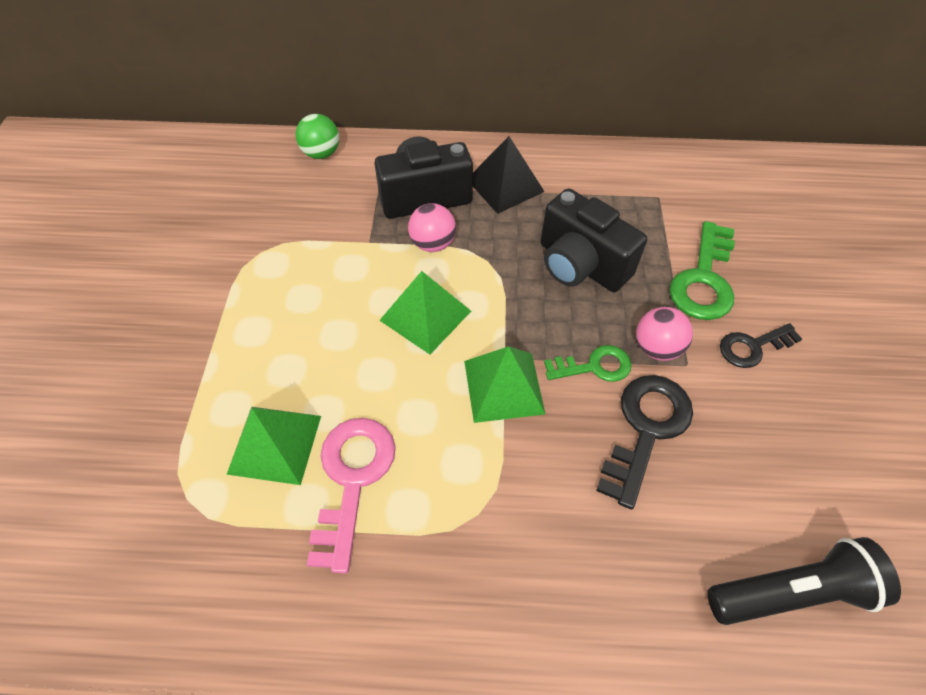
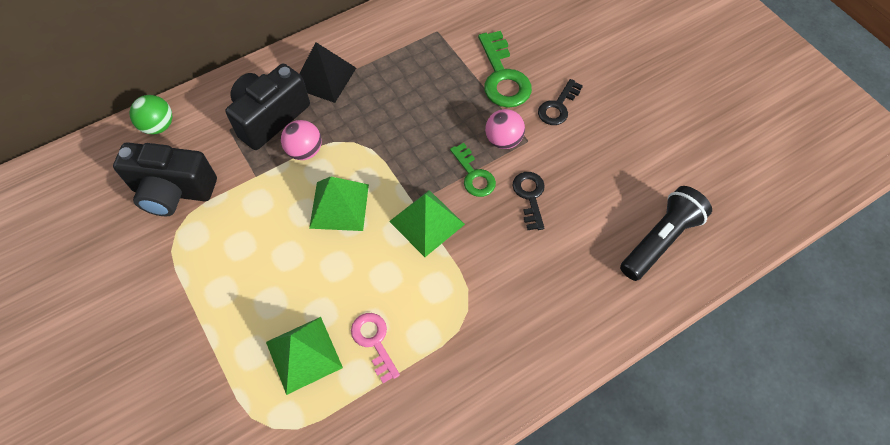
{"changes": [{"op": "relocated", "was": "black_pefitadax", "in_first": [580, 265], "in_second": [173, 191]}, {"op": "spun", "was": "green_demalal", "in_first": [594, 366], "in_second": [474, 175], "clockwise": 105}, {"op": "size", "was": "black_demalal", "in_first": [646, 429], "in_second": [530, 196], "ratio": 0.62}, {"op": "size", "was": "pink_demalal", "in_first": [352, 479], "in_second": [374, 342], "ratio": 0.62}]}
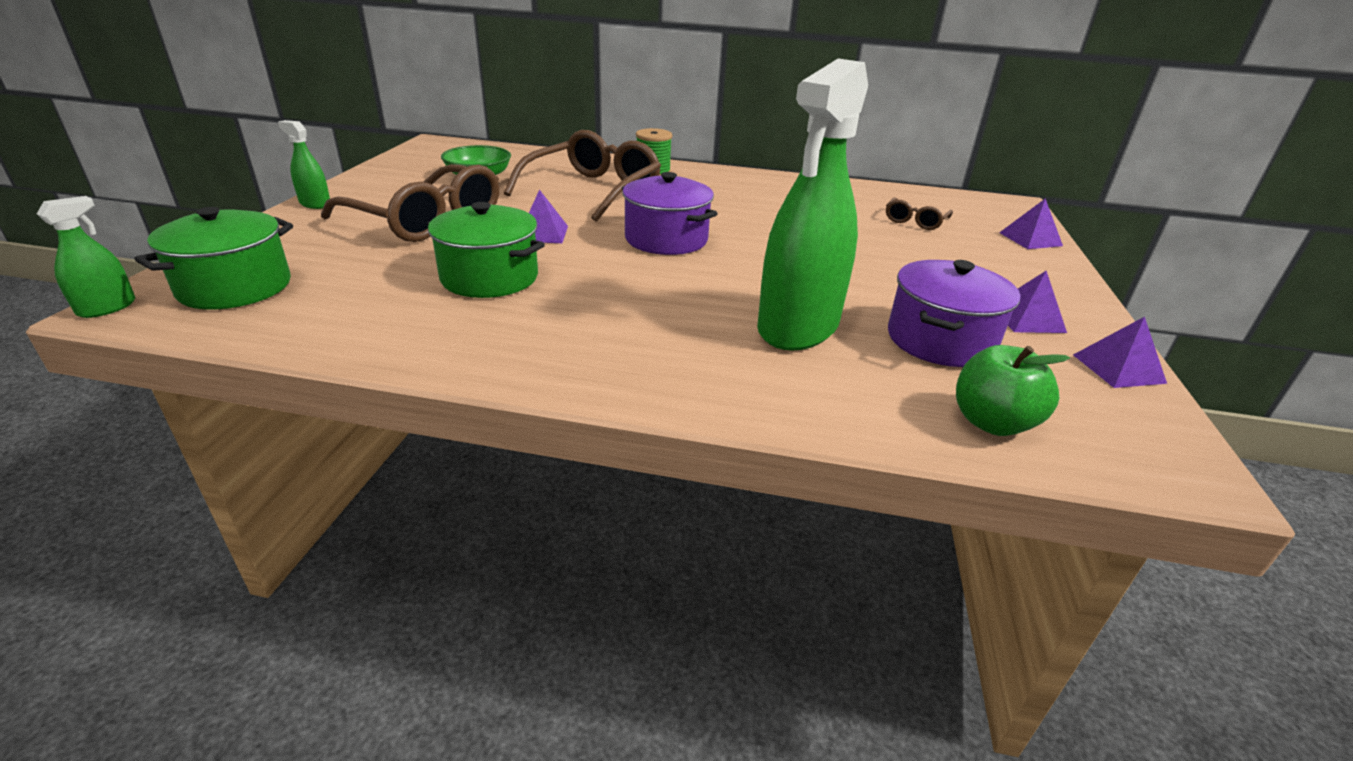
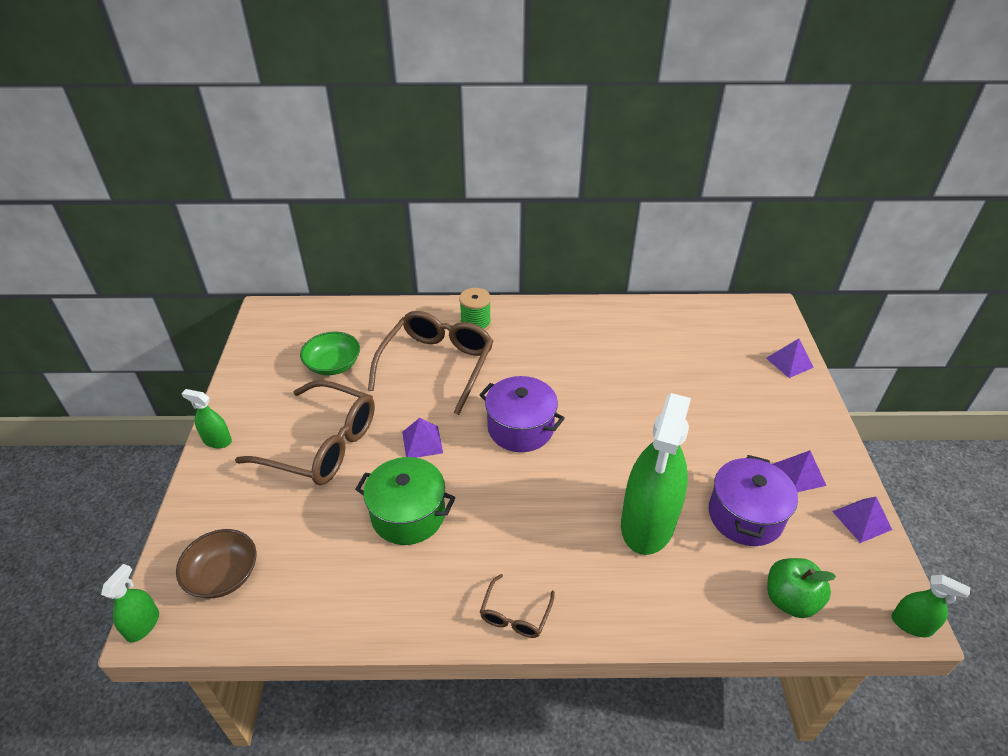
{"changes": [{"op": "relocated", "was": "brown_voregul", "in_first": [915, 221], "in_second": [515, 614]}, {"op": "exchanged", "was": "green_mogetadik", "now": "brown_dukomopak", "in_first": [235, 287], "in_second": [223, 575]}, {"op": "appeared", "now": "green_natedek", "in_second": [911, 624]}]}
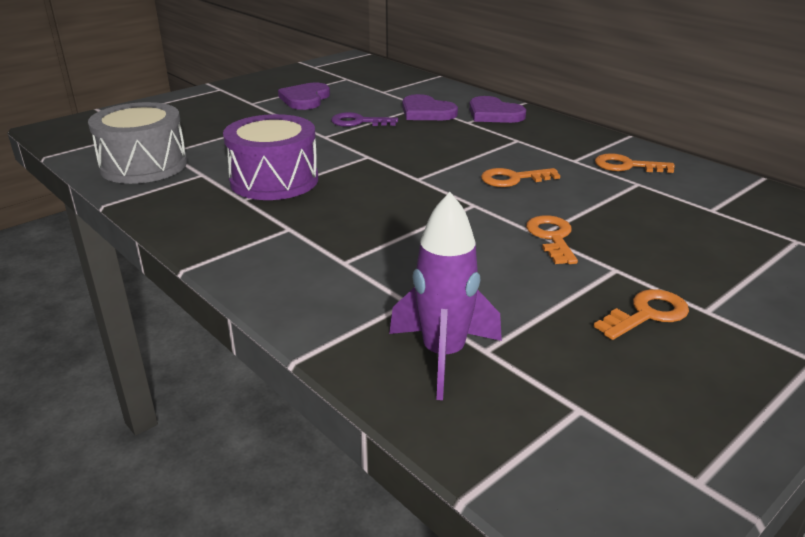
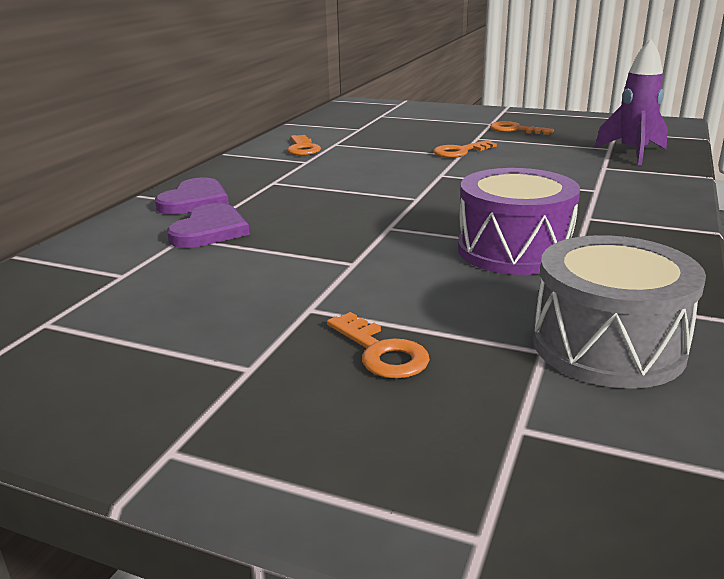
{"changes": [{"op": "missing", "was": "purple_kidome", "in_first": [305, 99]}, {"op": "missing", "was": "purple_demalal", "in_first": [358, 122]}, {"op": "relocated", "was": "orange_demalal", "in_first": [513, 179], "in_second": [381, 352]}]}
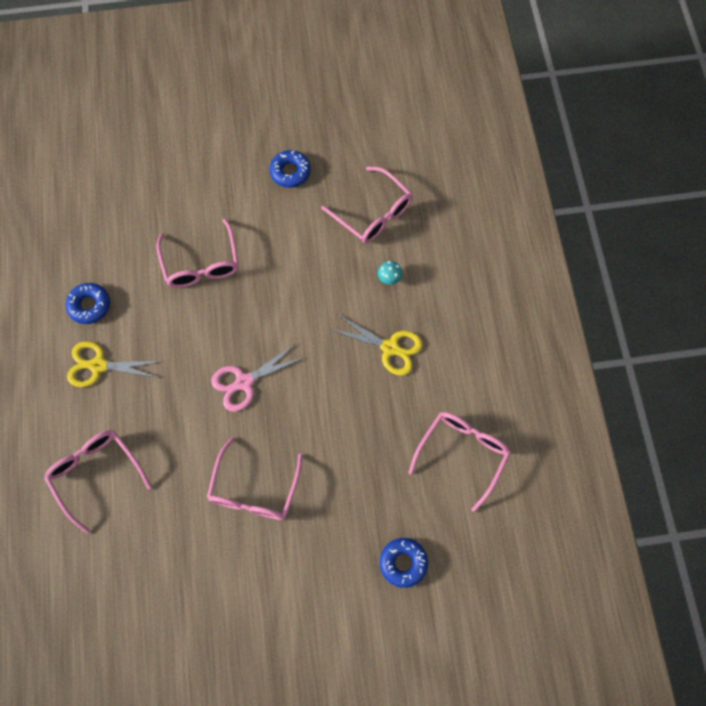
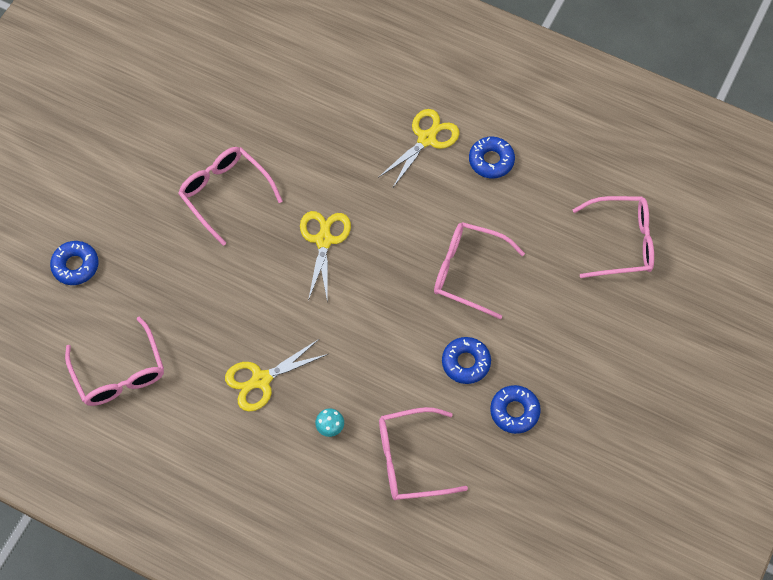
{"changes": [{"op": "colour", "was": "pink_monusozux", "now": "yellow_monusozux", "in_first": [244, 382], "in_second": [324, 240]}, {"op": "relocated", "was": "pink_voregul", "in_first": [96, 474], "in_second": [622, 242]}, {"op": "appeared", "now": "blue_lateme", "in_second": [466, 362]}]}
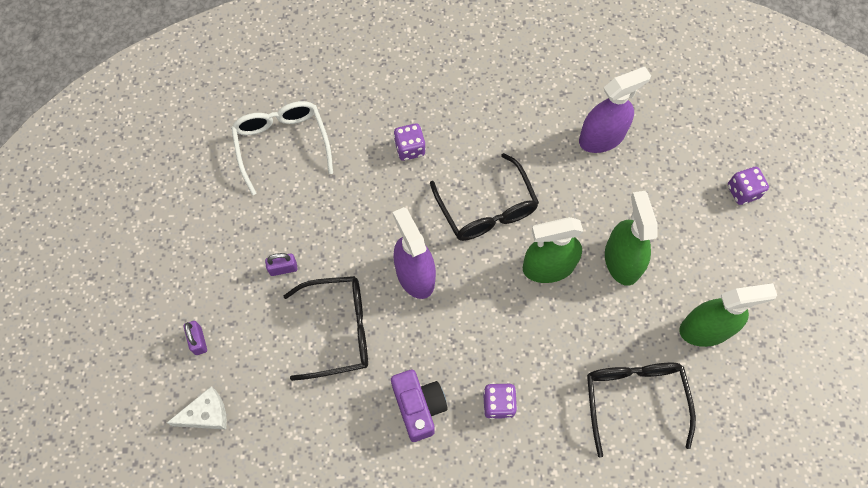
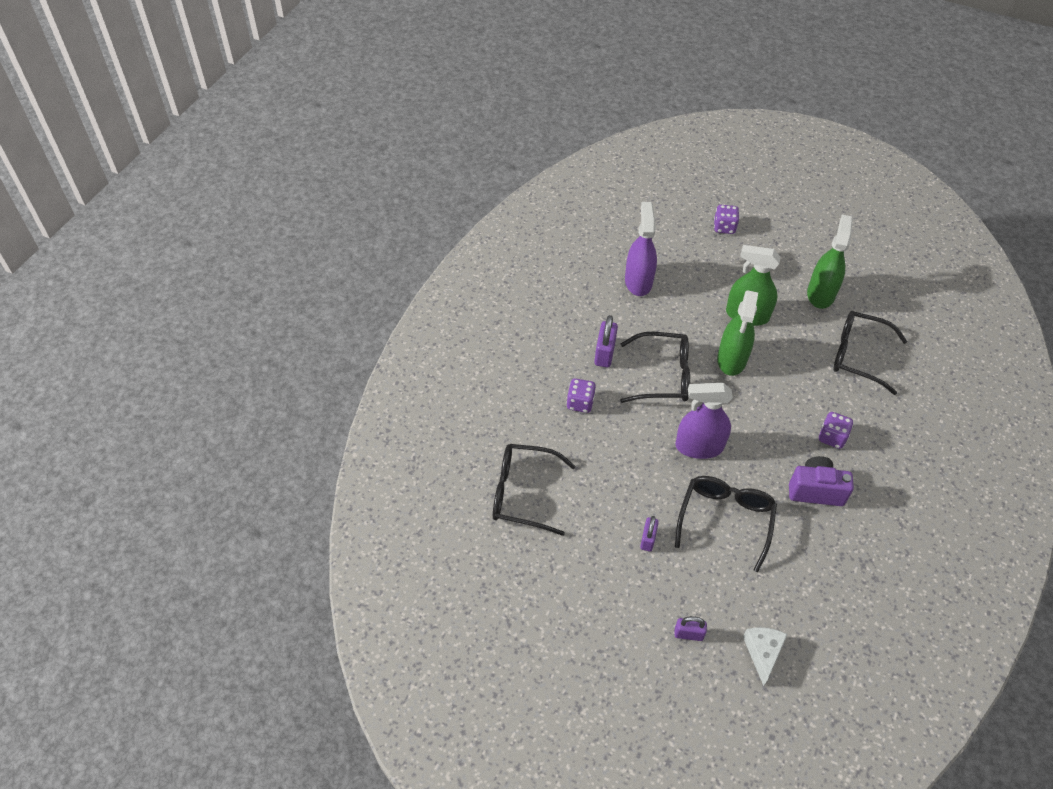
{"changes": [{"op": "colour", "was": "white_voregul", "now": "black_voregul", "in_first": [282, 144], "in_second": [522, 493]}, {"op": "appeared", "now": "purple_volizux", "in_second": [604, 353]}]}
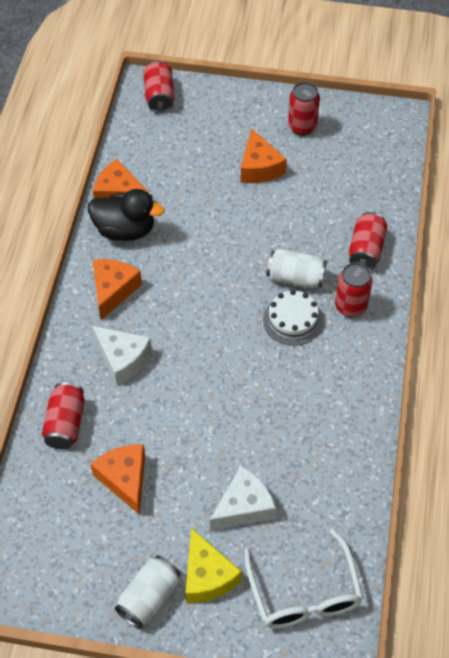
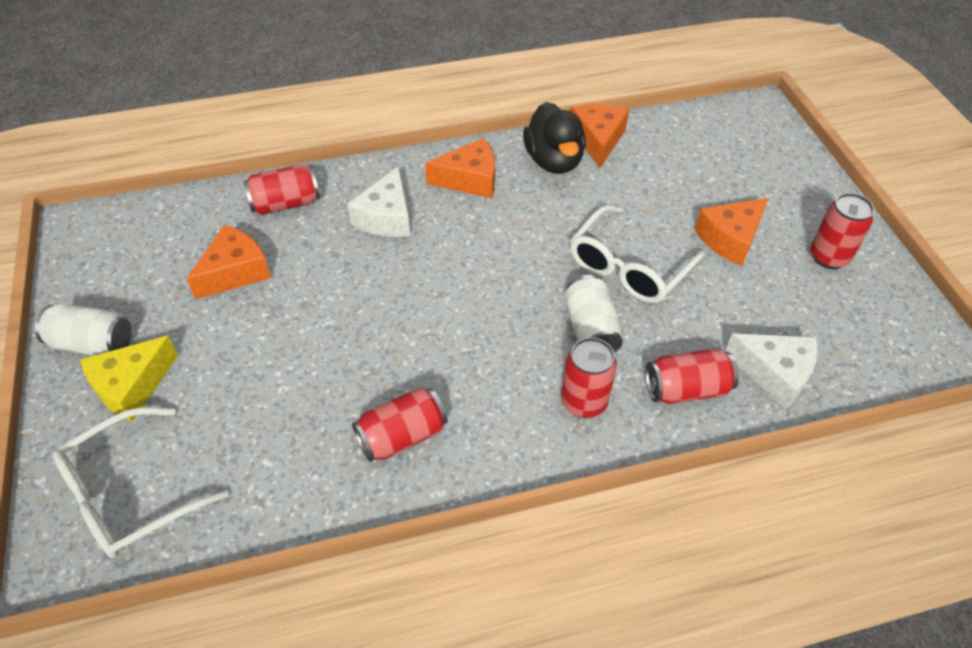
{"changes": [{"op": "relocated", "was": "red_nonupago", "in_first": [159, 96], "in_second": [402, 436]}, {"op": "missing", "was": "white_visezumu", "in_first": [292, 320]}, {"op": "relocated", "was": "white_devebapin", "in_first": [244, 507], "in_second": [774, 374]}, {"op": "appeared", "now": "white_voregul", "in_second": [630, 266]}]}
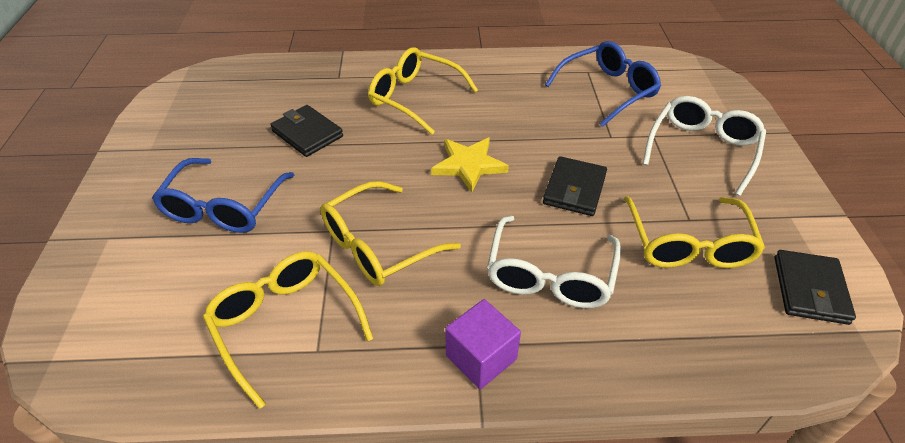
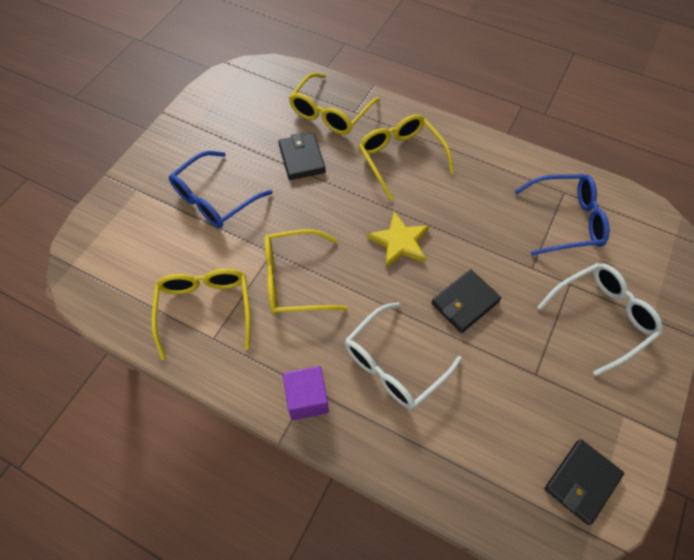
{"changes": [{"op": "relocated", "was": "yellow_voregul", "in_first": [688, 244], "in_second": [330, 113]}]}
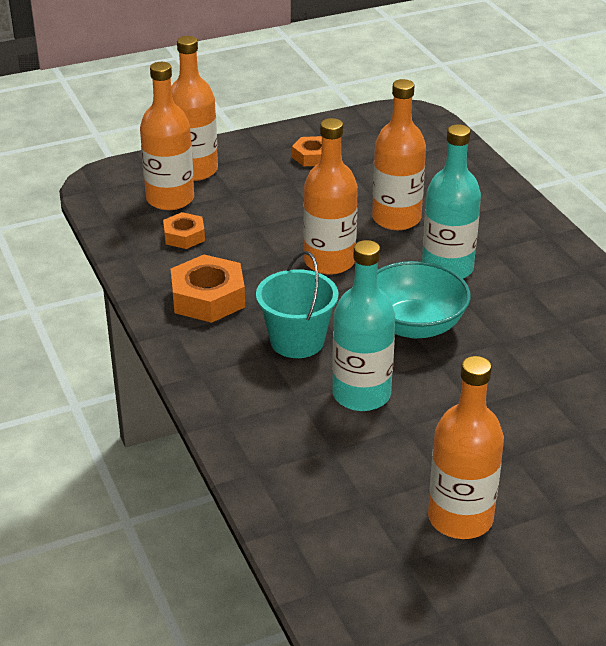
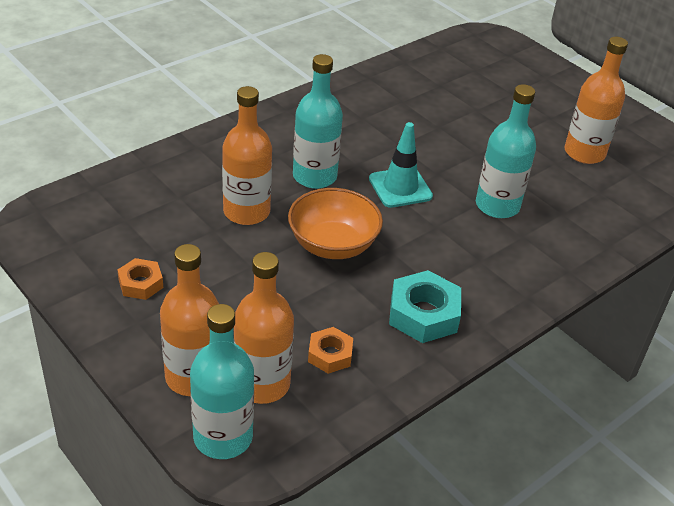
{"changes": [{"op": "exchanged", "was": "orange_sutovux", "now": "orange_dukomopak", "in_first": [329, 261], "in_second": [333, 245]}, {"op": "missing", "was": "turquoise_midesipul", "in_first": [297, 341]}, {"op": "colour", "was": "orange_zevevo", "now": "turquoise_zevevo", "in_first": [208, 298], "in_second": [423, 314]}, {"op": "exchanged", "was": "turquoise_dukomopak", "now": "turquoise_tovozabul", "in_first": [414, 325], "in_second": [400, 187]}, {"op": "appeared", "now": "turquoise_sutovux", "in_second": [223, 437]}]}
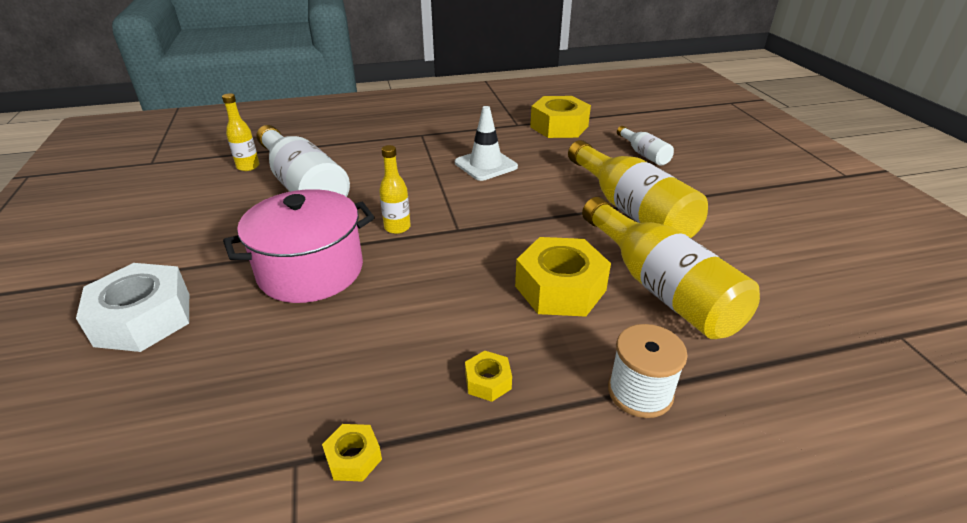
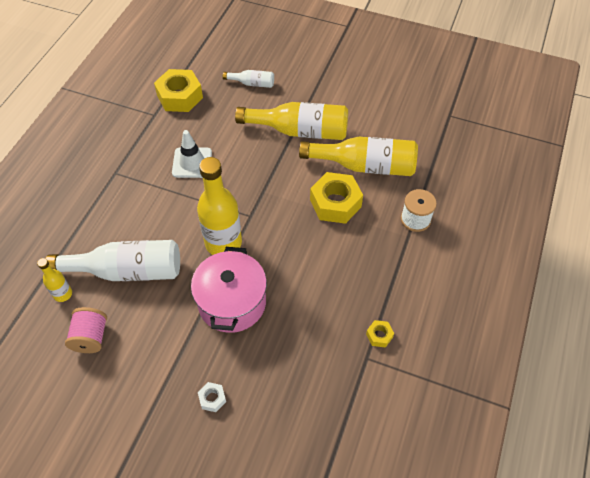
{"changes": [{"op": "size", "was": "yellow_sutovux", "in_first": [397, 227], "in_second": [223, 243], "ratio": 2.05}, {"op": "size", "was": "white_zevevo", "in_first": [144, 319], "in_second": [212, 398], "ratio": 0.46}, {"op": "missing", "was": "yellow_zevevo", "in_first": [488, 381]}, {"op": "appeared", "now": "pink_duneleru", "in_second": [91, 337]}]}
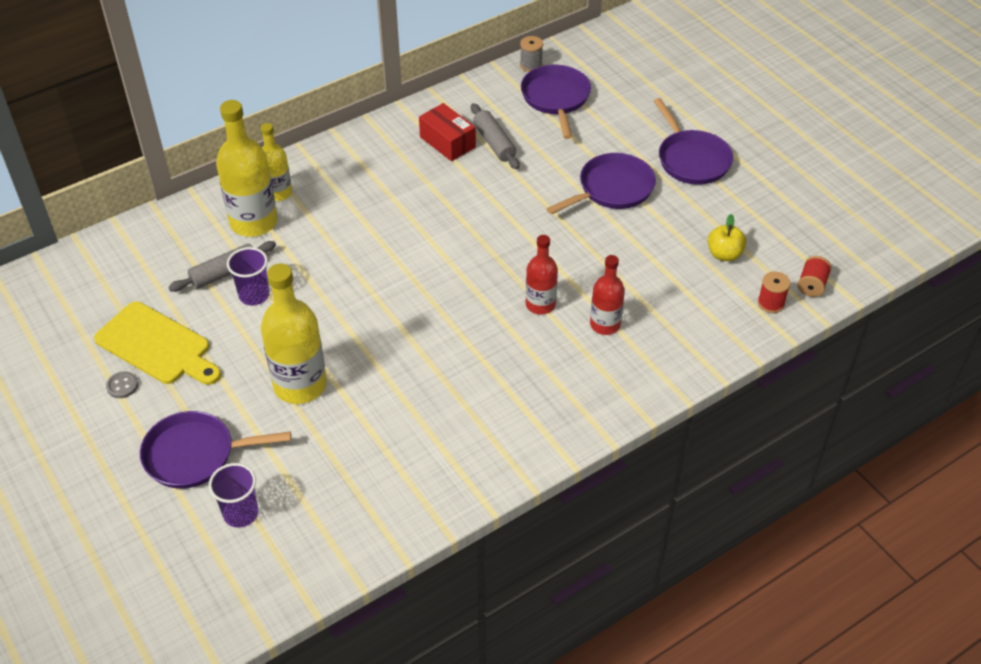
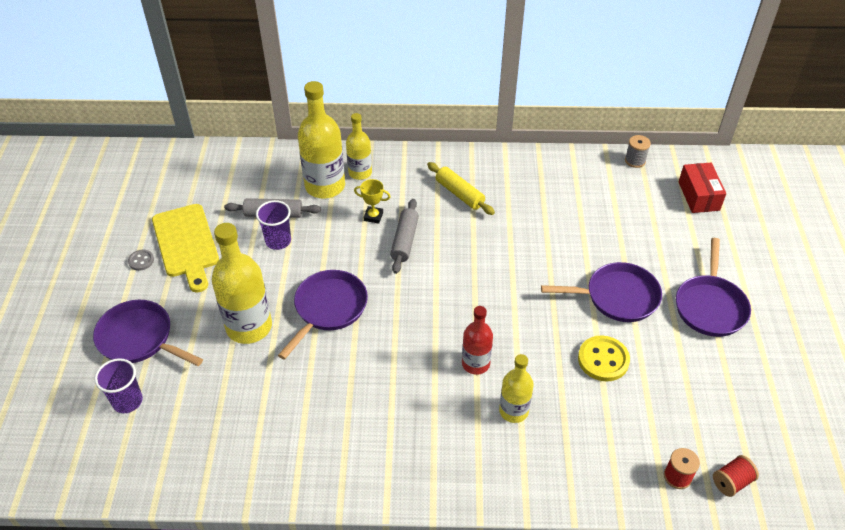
{"changes": [{"op": "relocated", "was": "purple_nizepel", "in_first": [556, 98], "in_second": [328, 308]}, {"op": "relocated", "was": "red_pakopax", "in_first": [447, 142], "in_second": [699, 196]}, {"op": "relocated", "was": "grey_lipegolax", "in_first": [494, 143], "in_second": [404, 241]}, {"op": "missing", "was": "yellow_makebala", "in_first": [724, 254]}, {"op": "colour", "was": "red_sutovux", "now": "yellow_sutovux", "in_first": [605, 324], "in_second": [513, 411]}, {"op": "appeared", "now": "yellow_lipegolax", "in_second": [459, 194]}, {"op": "appeared", "now": "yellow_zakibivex", "in_second": [373, 216]}, {"op": "appeared", "now": "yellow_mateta", "in_second": [603, 360]}]}
